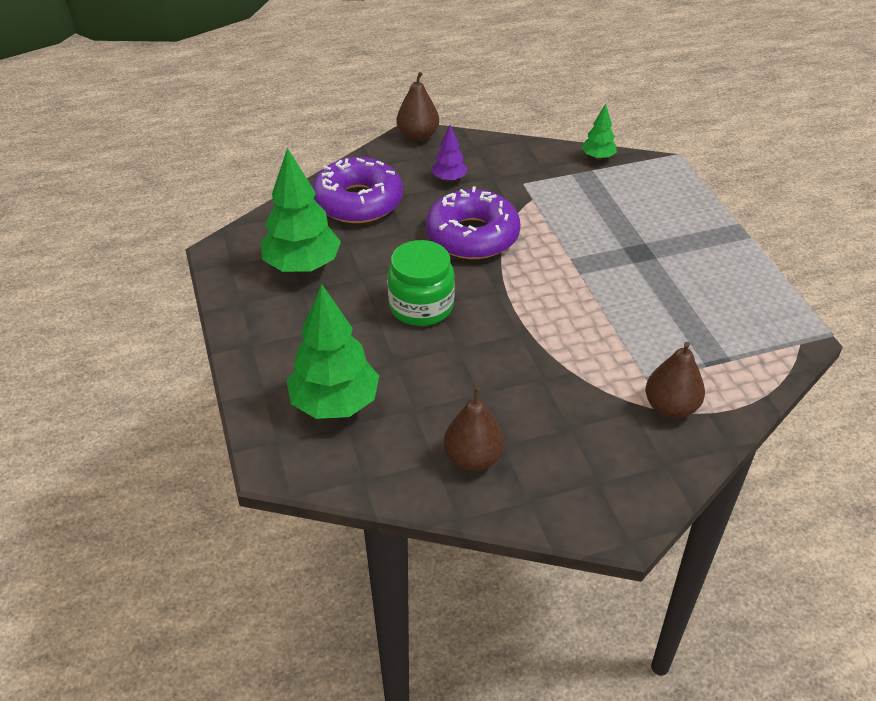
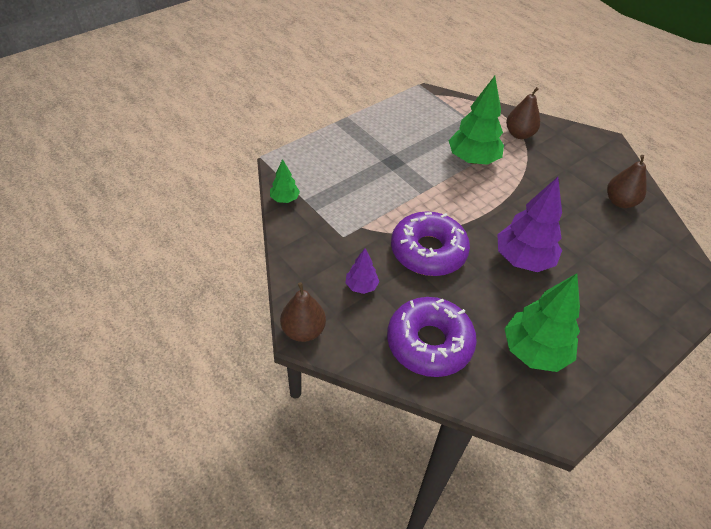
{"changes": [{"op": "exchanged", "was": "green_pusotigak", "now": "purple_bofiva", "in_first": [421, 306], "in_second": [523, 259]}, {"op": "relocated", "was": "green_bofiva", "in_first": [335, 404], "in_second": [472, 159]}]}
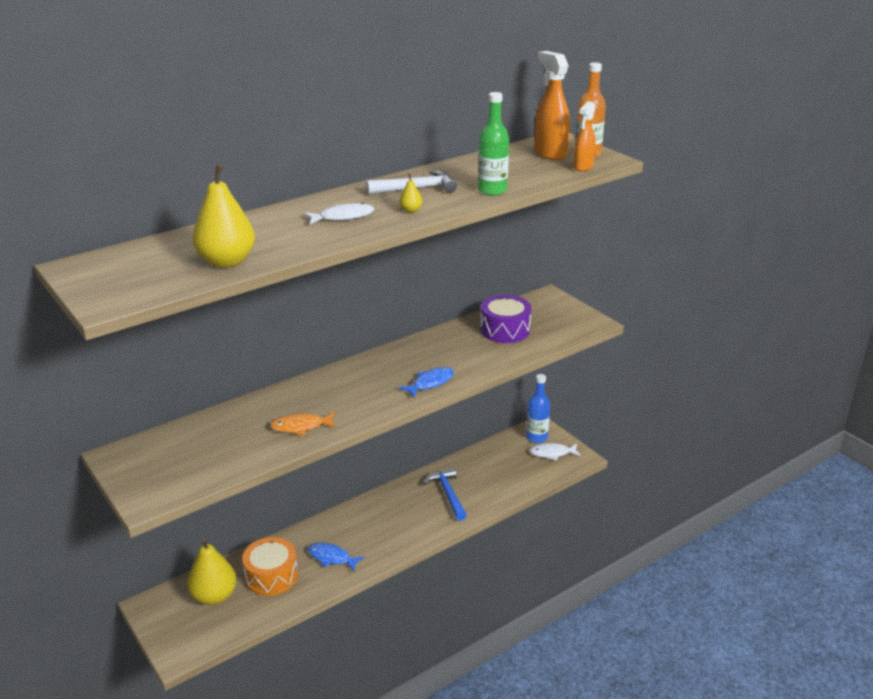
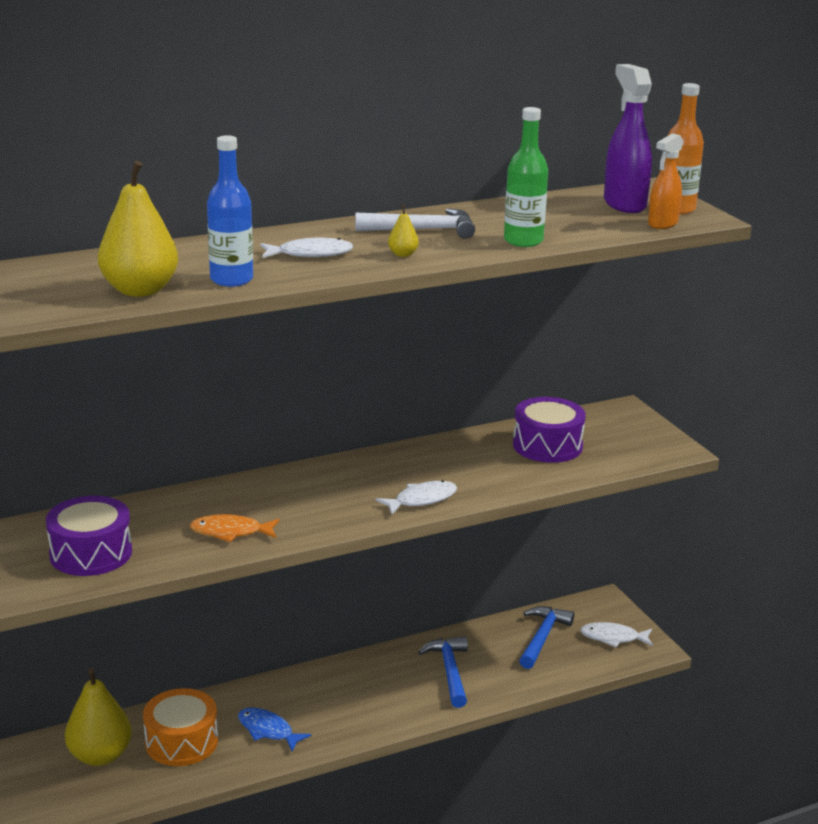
{"changes": [{"op": "colour", "was": "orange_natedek", "now": "purple_natedek", "in_first": [550, 153], "in_second": [624, 204]}, {"op": "colour", "was": "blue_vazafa", "now": "white_vazafa", "in_first": [430, 383], "in_second": [422, 500]}, {"op": "relocated", "was": "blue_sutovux", "in_first": [536, 437], "in_second": [231, 280]}, {"op": "appeared", "now": "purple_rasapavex", "in_second": [91, 553]}, {"op": "appeared", "now": "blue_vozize", "in_second": [542, 637]}]}
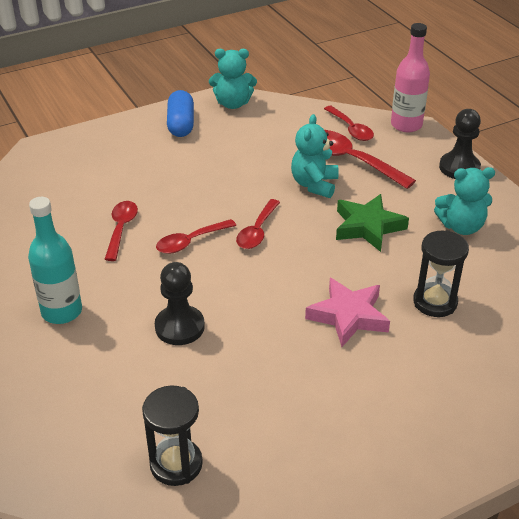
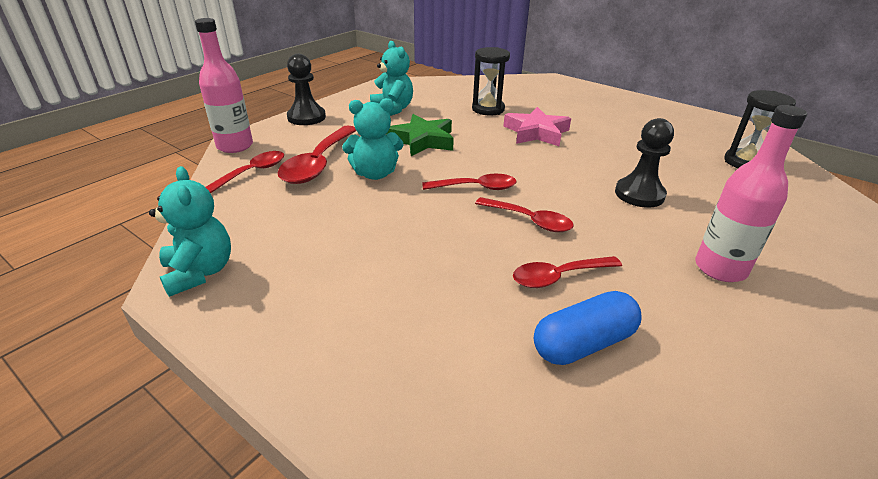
{"changes": [{"op": "relocated", "was": "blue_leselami", "in_first": [181, 124], "in_second": [583, 343]}, {"op": "colour", "was": "turquoise_sutovux", "now": "pink_sutovux", "in_first": [62, 311], "in_second": [720, 268]}]}
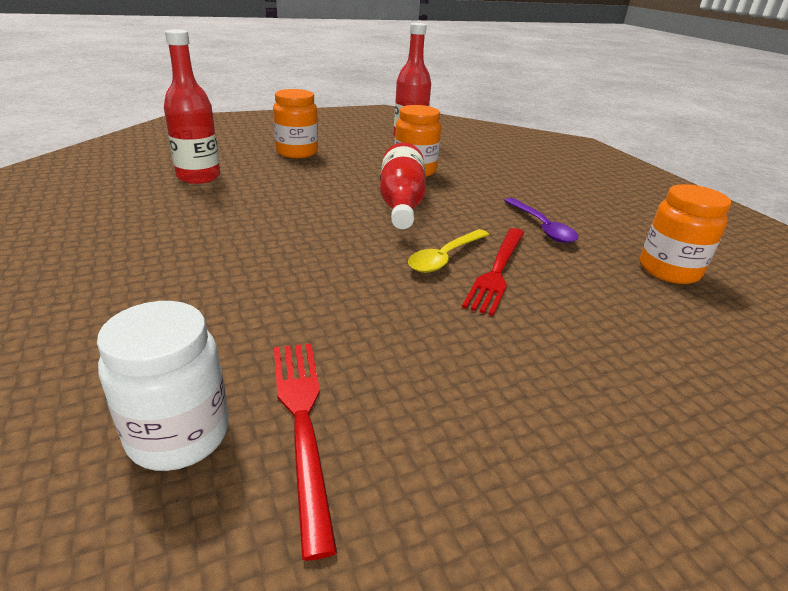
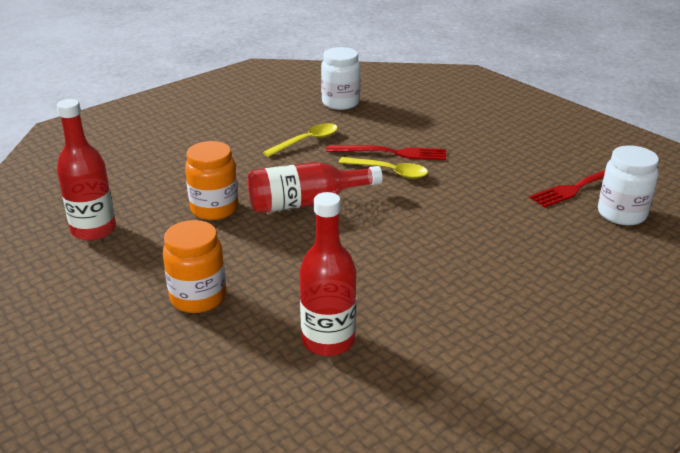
{"changes": [{"op": "colour", "was": "orange_pusotigak", "now": "white_pusotigak", "in_first": [669, 270], "in_second": [340, 103]}, {"op": "colour", "was": "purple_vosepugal", "now": "yellow_vosepugal", "in_first": [542, 227], "in_second": [307, 141]}]}
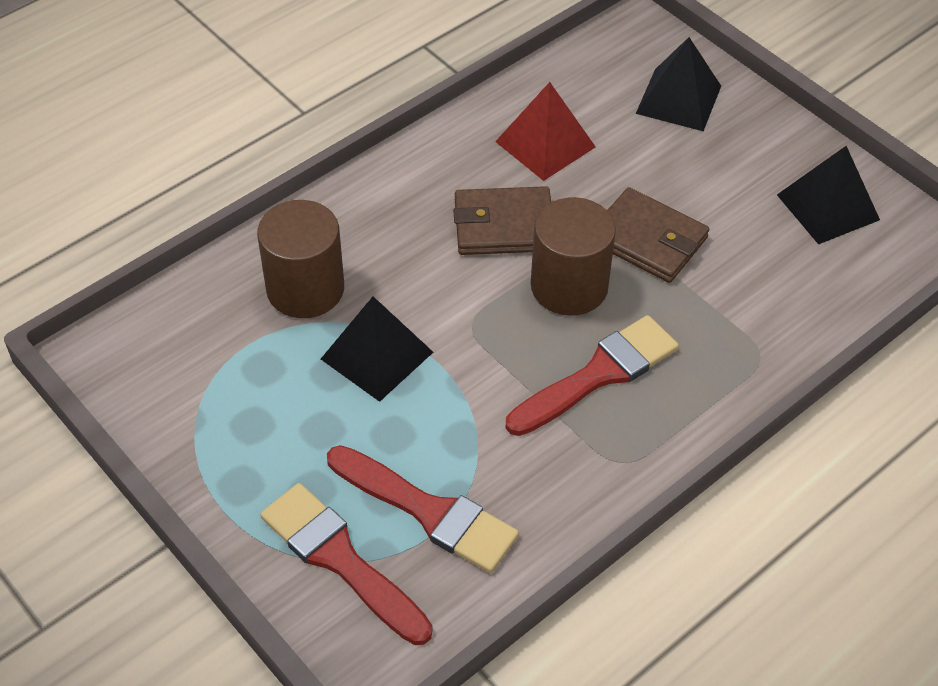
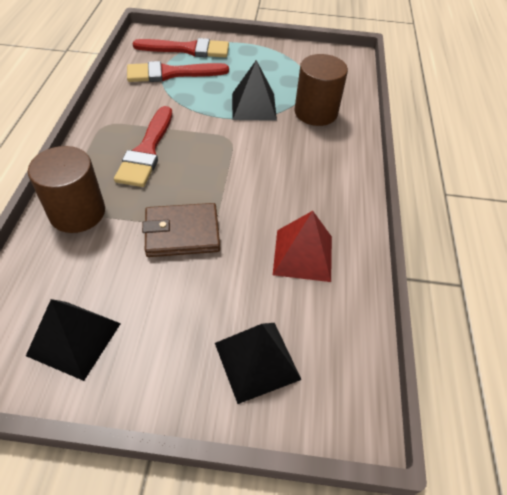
{"changes": [{"op": "missing", "was": "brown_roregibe", "in_first": [504, 225]}, {"op": "relocated", "was": "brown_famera", "in_first": [569, 286], "in_second": [77, 212]}]}
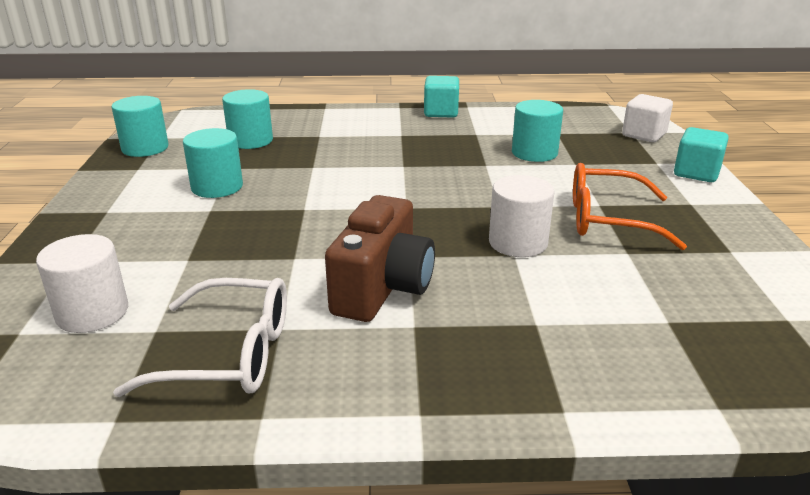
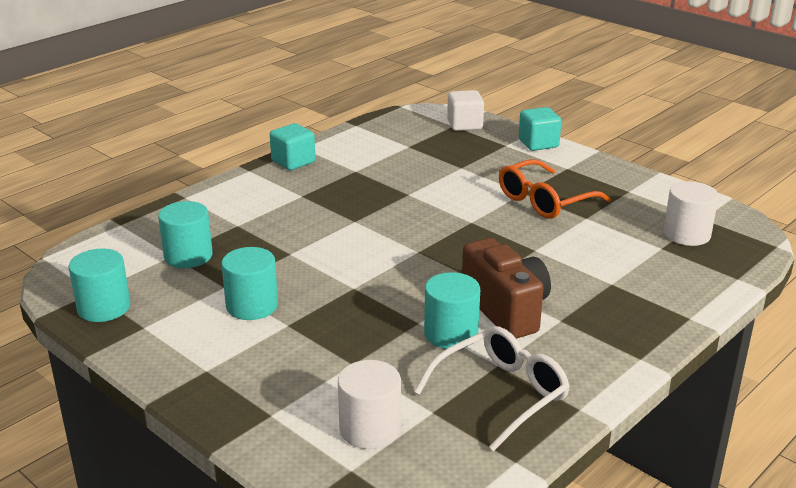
{"changes": [{"op": "relocated", "was": "turquoise_famera", "in_first": [534, 153], "in_second": [451, 334]}, {"op": "relocated", "was": "white_famera", "in_first": [518, 242], "in_second": [687, 234]}]}
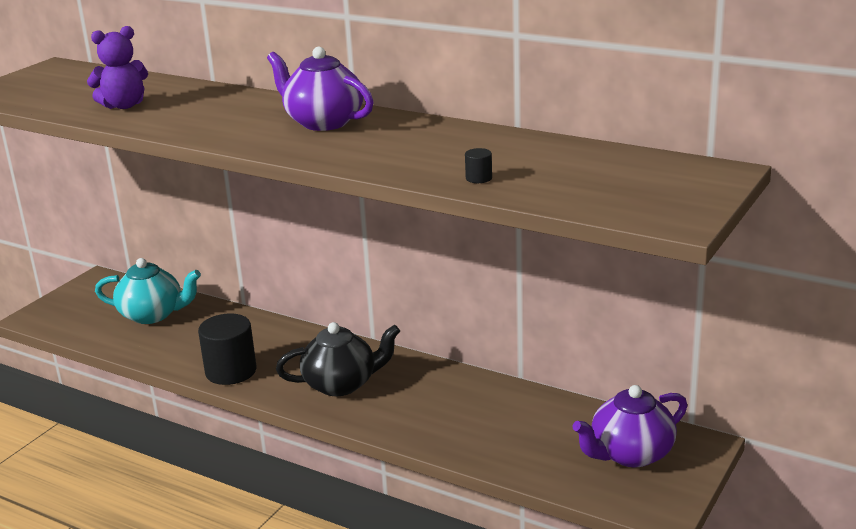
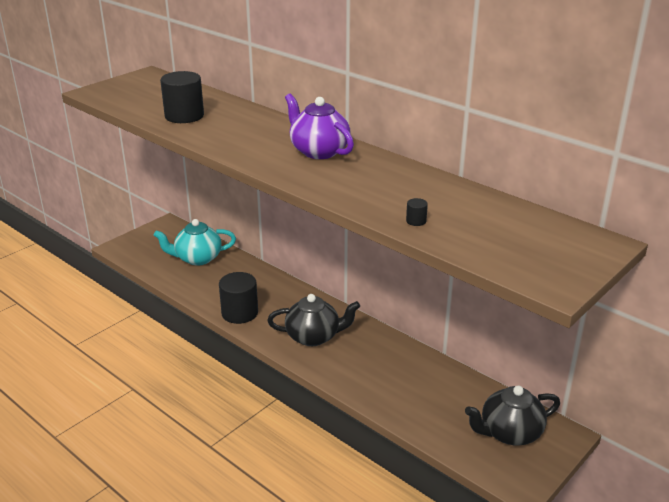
{"changes": [{"op": "exchanged", "was": "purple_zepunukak", "now": "black_famera", "in_first": [124, 106], "in_second": [184, 116]}, {"op": "spun", "was": "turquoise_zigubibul", "in_first": [152, 315], "in_second": [197, 258], "clockwise": 150}, {"op": "colour", "was": "purple_zigubibul", "now": "black_zigubibul", "in_first": [630, 454], "in_second": [509, 433]}]}
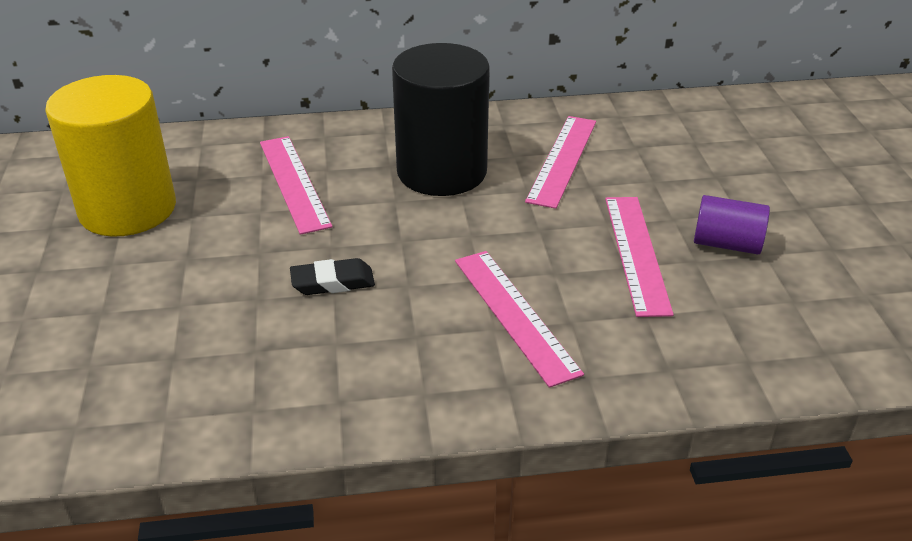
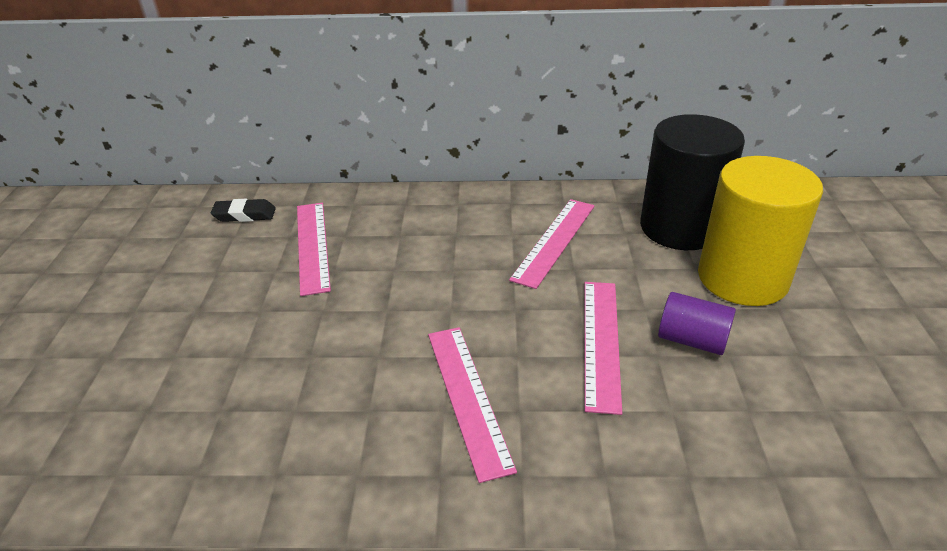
{"changes": [{"op": "relocated", "was": "black_famera", "in_first": [442, 171], "in_second": [680, 227]}, {"op": "relocated", "was": "yellow_famera", "in_first": [128, 209], "in_second": [742, 278]}, {"op": "relocated", "was": "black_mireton", "in_first": [333, 282], "in_second": [244, 215]}]}
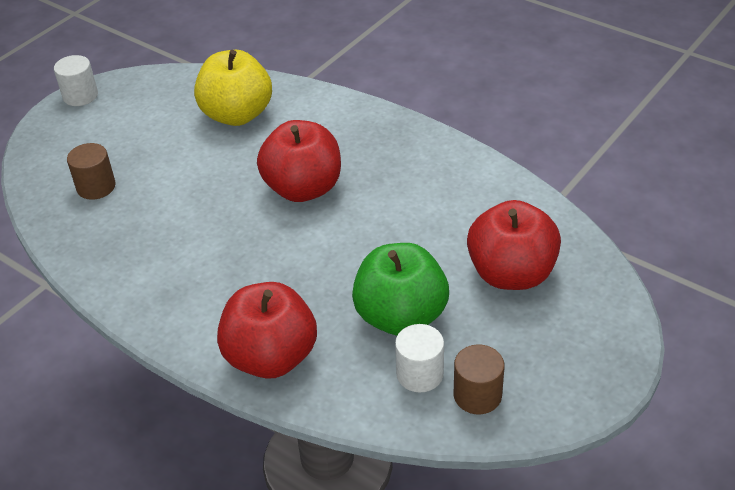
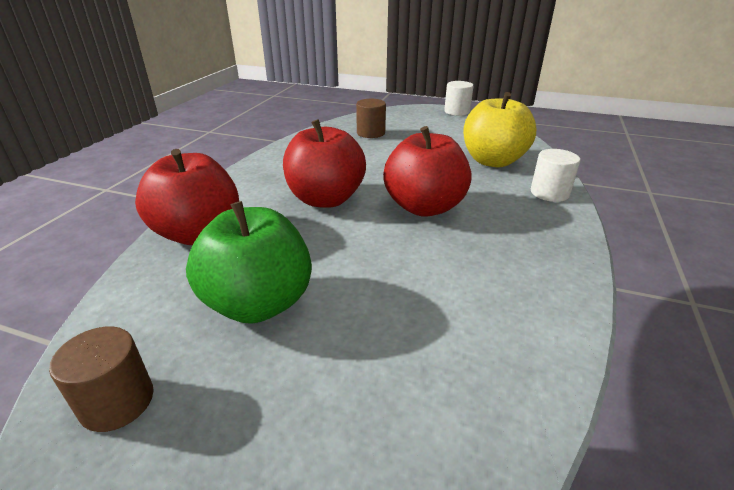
{"changes": [{"op": "relocated", "was": "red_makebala", "in_first": [511, 274], "in_second": [325, 199]}, {"op": "relocated", "was": "white_famera", "in_first": [420, 374], "in_second": [549, 193]}]}
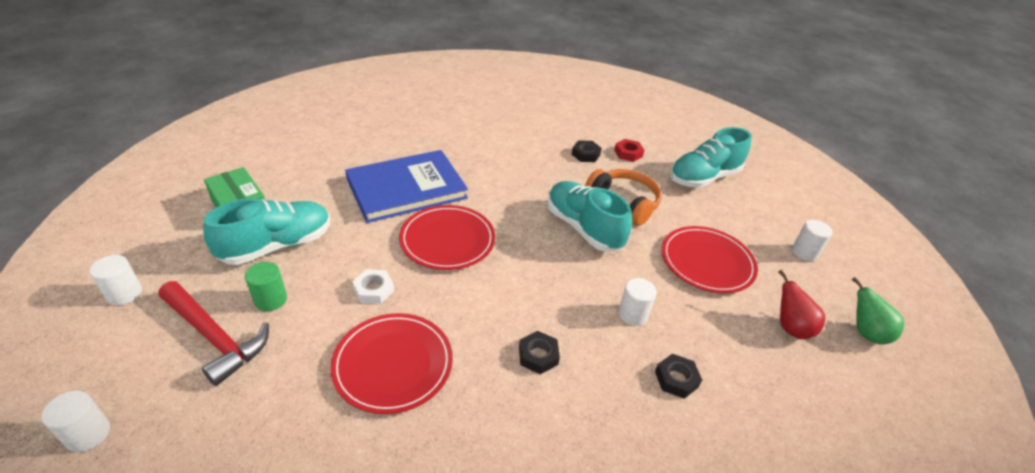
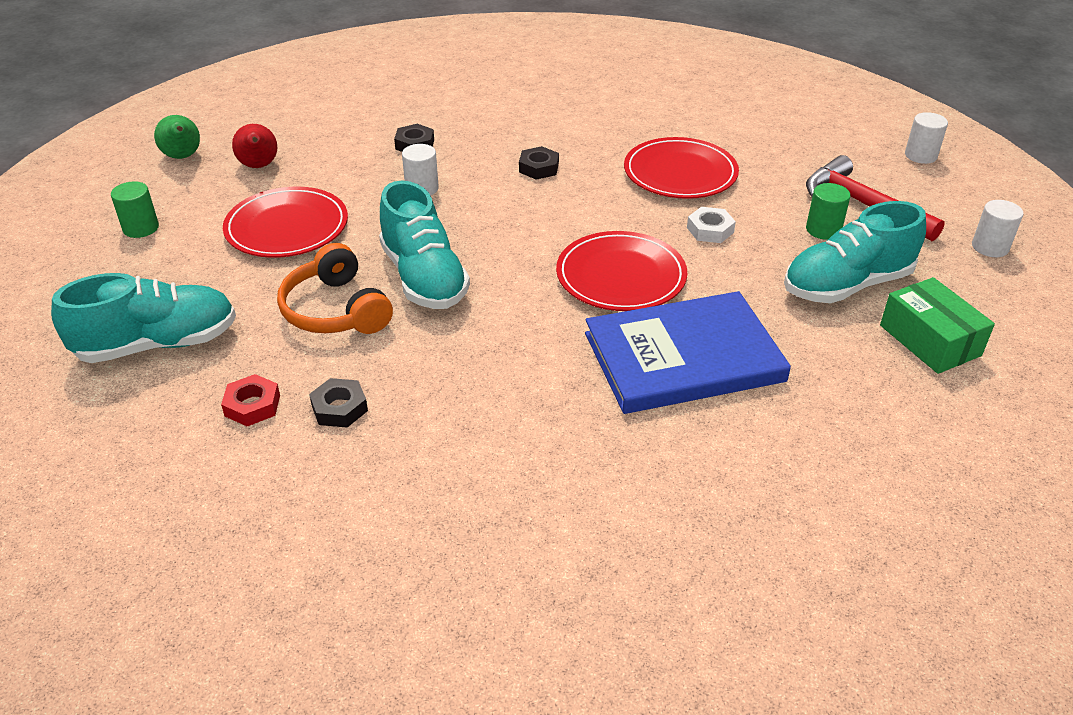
{"changes": [{"op": "colour", "was": "white_famera", "now": "green_famera", "in_first": [805, 252], "in_second": [141, 228]}]}
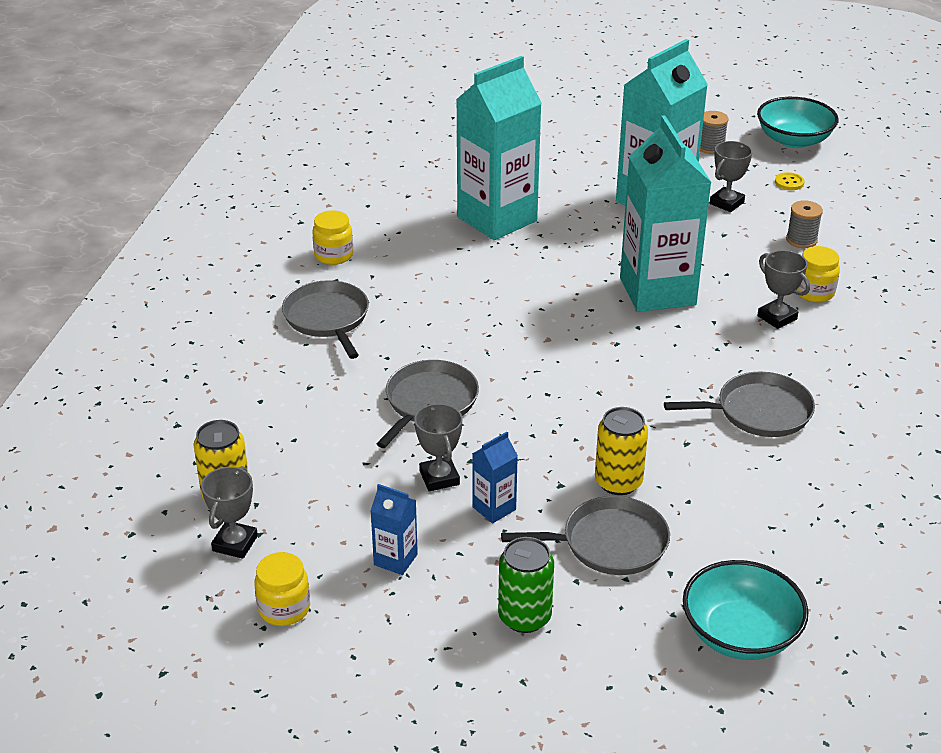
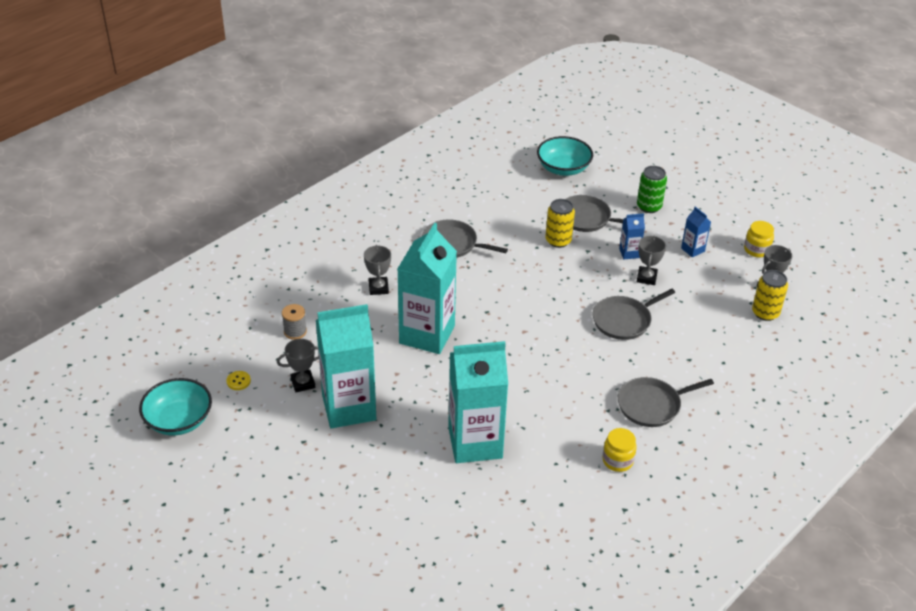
{"changes": [{"op": "missing", "was": "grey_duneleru", "in_first": [710, 147]}, {"op": "missing", "was": "yellow_pusotigak", "in_first": [814, 292]}, {"op": "spun", "was": "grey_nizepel", "in_first": [327, 318], "in_second": [652, 405], "clockwise": 60}]}
